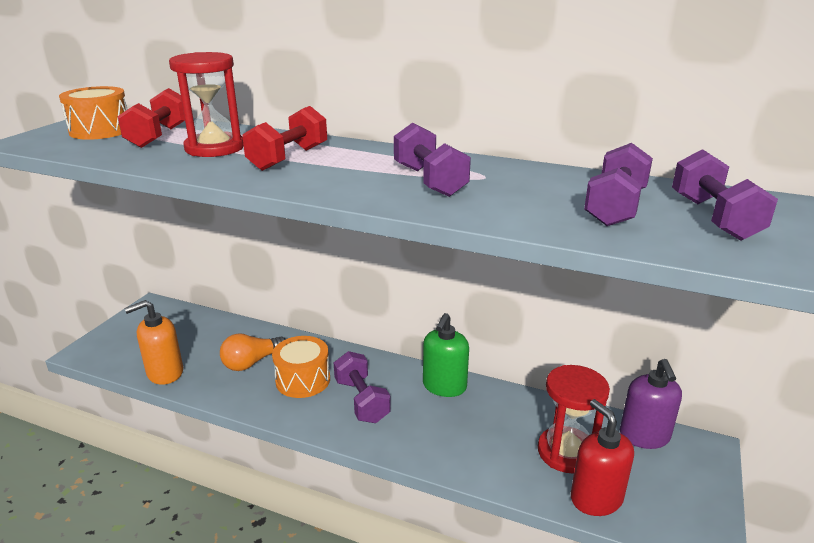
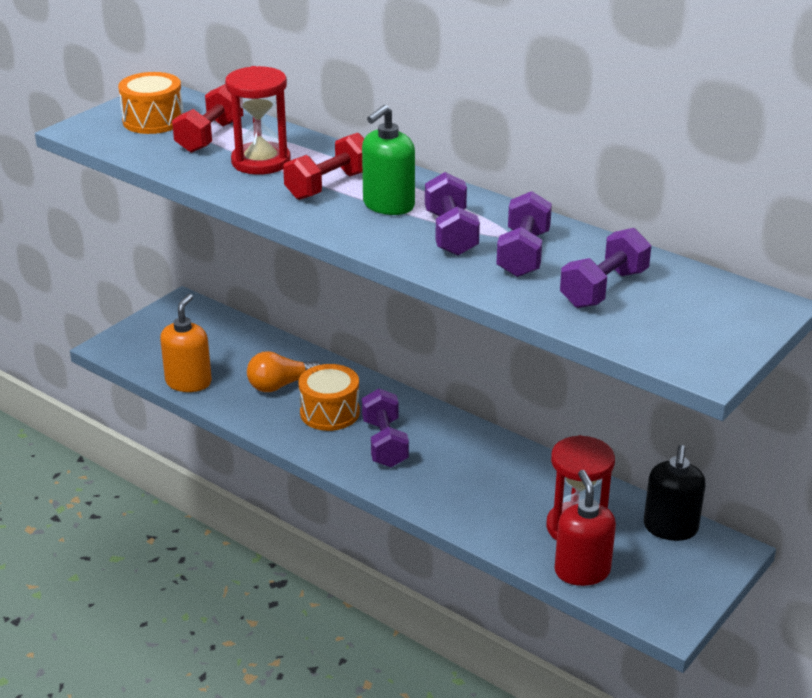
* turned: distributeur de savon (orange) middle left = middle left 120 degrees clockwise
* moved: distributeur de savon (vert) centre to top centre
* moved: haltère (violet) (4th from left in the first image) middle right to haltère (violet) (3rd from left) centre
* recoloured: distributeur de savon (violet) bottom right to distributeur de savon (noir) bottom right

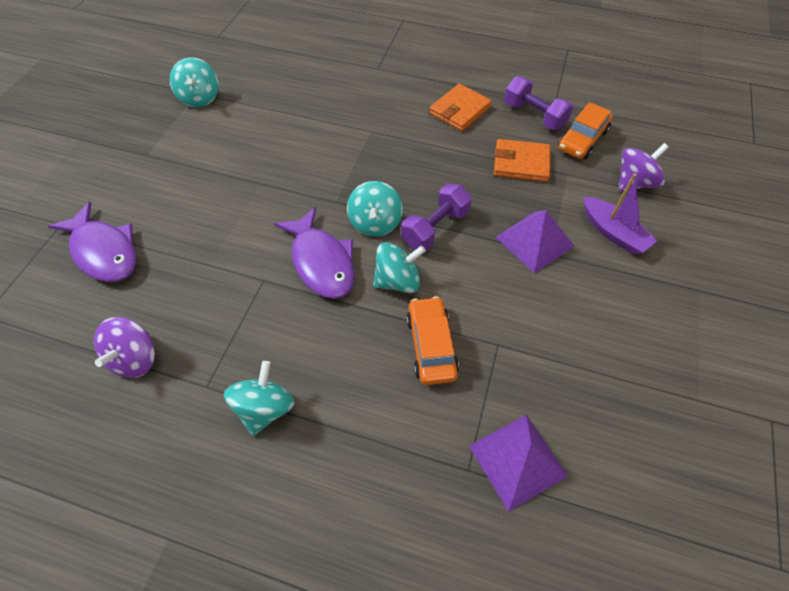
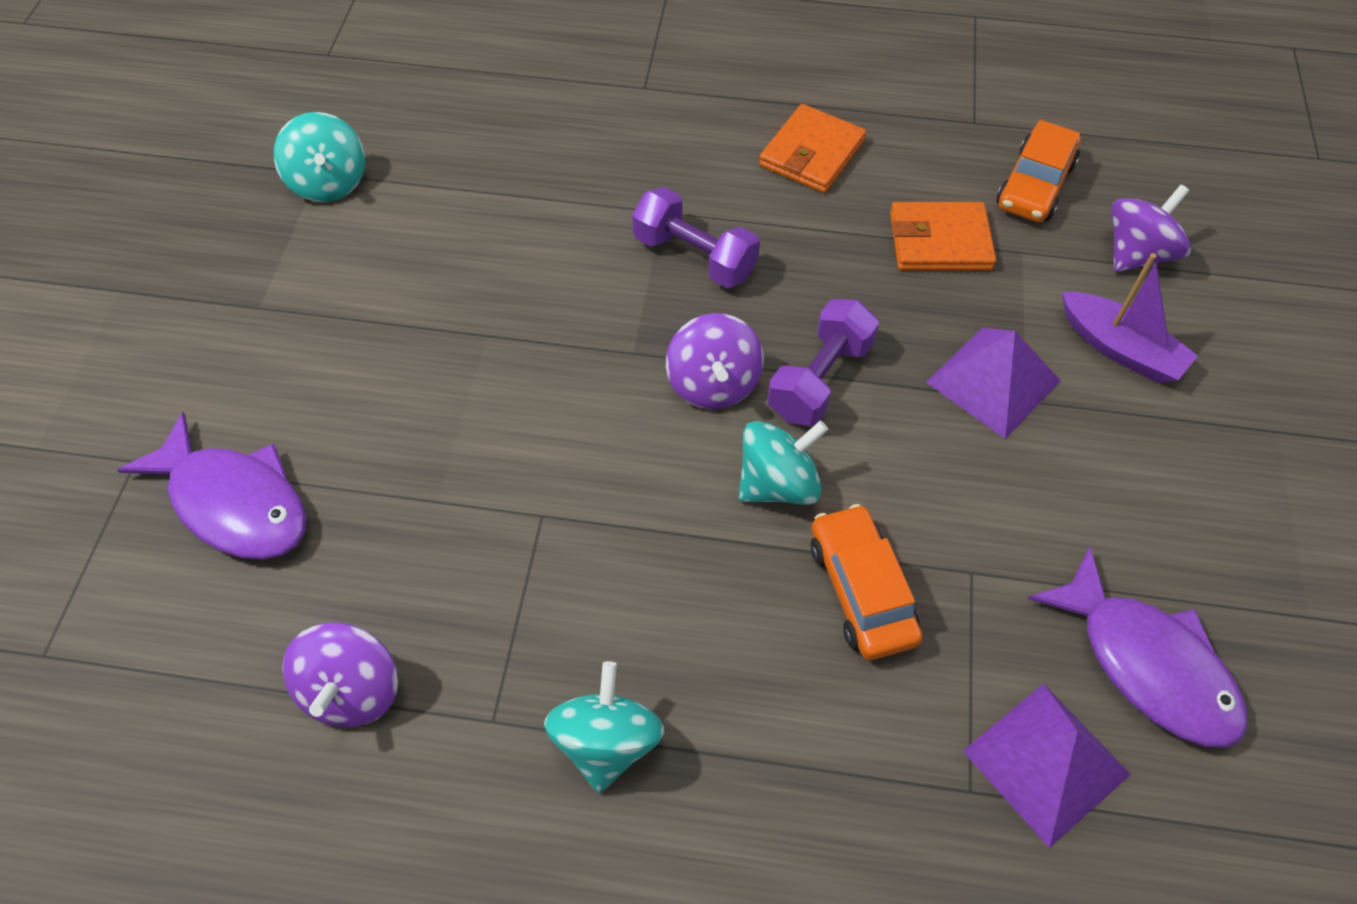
* moved: haltère (violet) (2nd from left in the first image) top right to haltère (violet) (1st from left) top centre
* recoloured: toupie (turquoise) (3rd from left) centre to toupie (violet) (2nd from left) centre
* moved: poisson (violet) (2nd from left) centre to bottom right

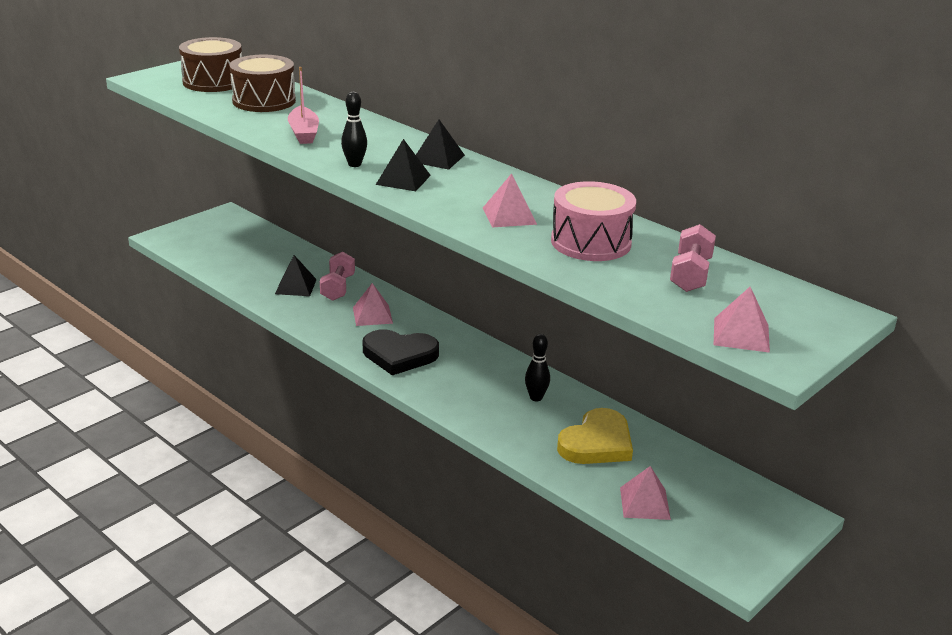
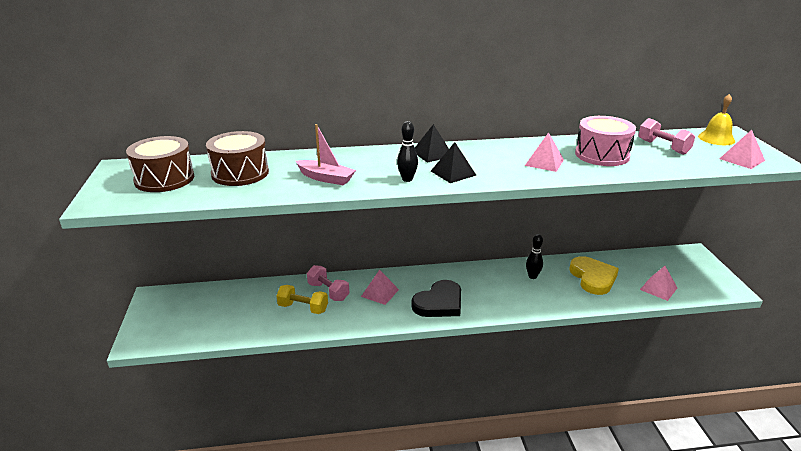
* replaced: pyramide (noir) (1st from left) middle left to haltère (jaune) centre
* added: cloche (jaune) top right

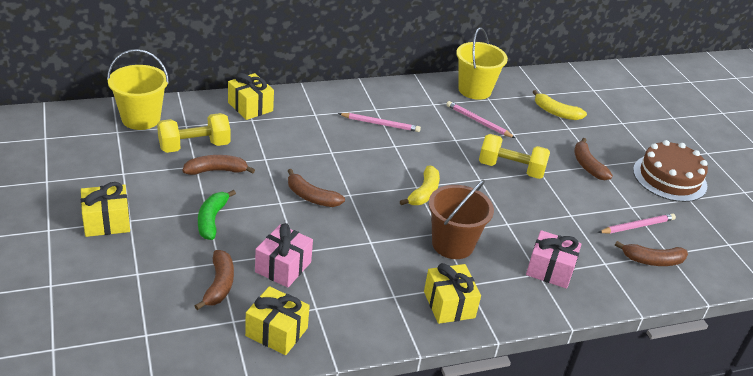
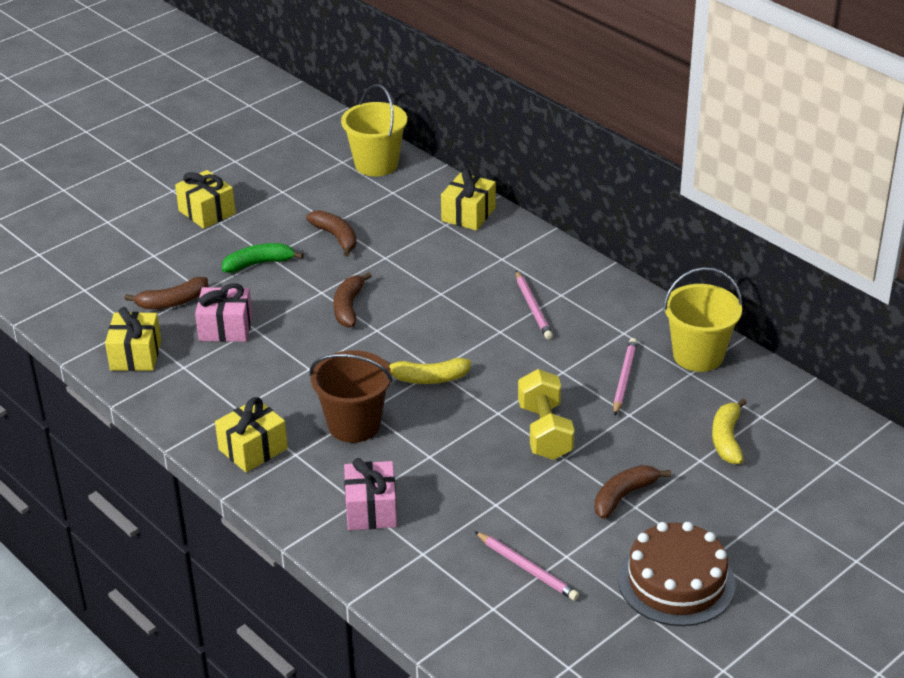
* removed: haltère (jaune) (1st from left) middle left
* removed: banane (marron) (5th from left) bottom right

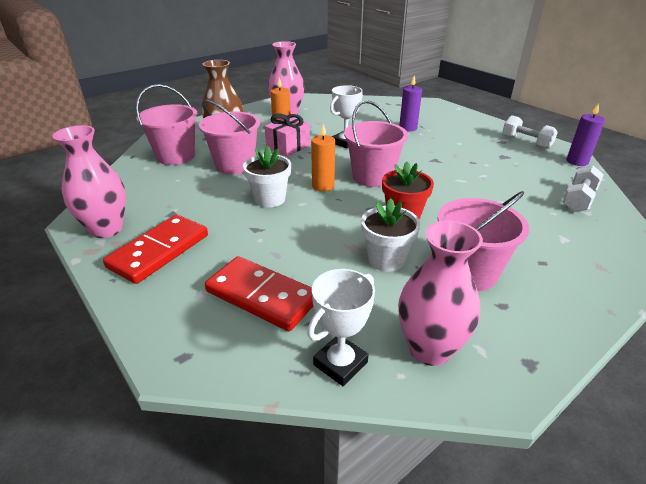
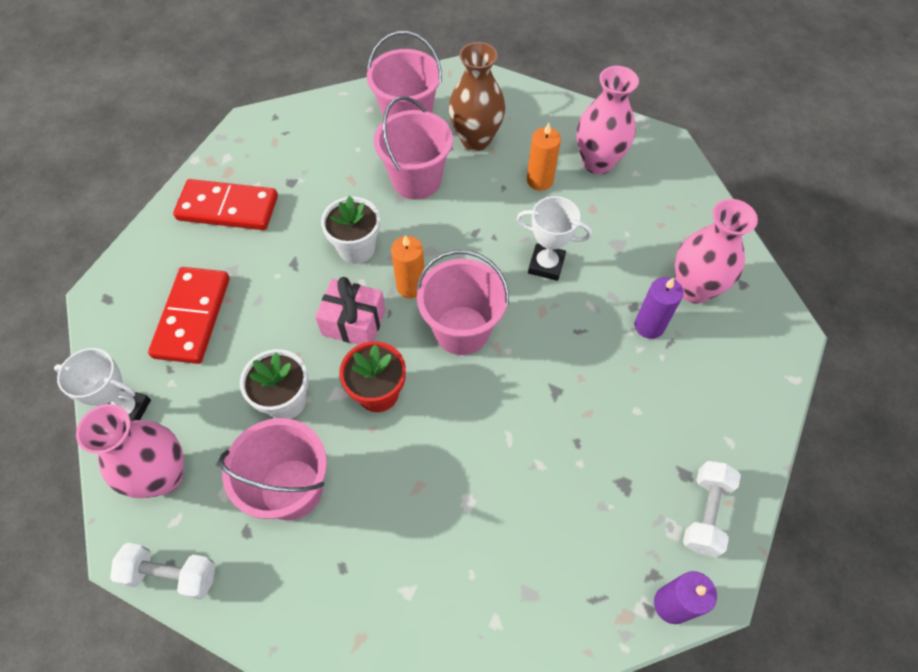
* moved: haltère (blanc) (2nd from left in the first image) middle right to haltère (blanc) (1st from left) bottom left
* moved: cadeau (rose) top centre to centre
* moved: vase (rose) (1st from left in the first image) middle left to vase (rose) (3rd from left) middle right

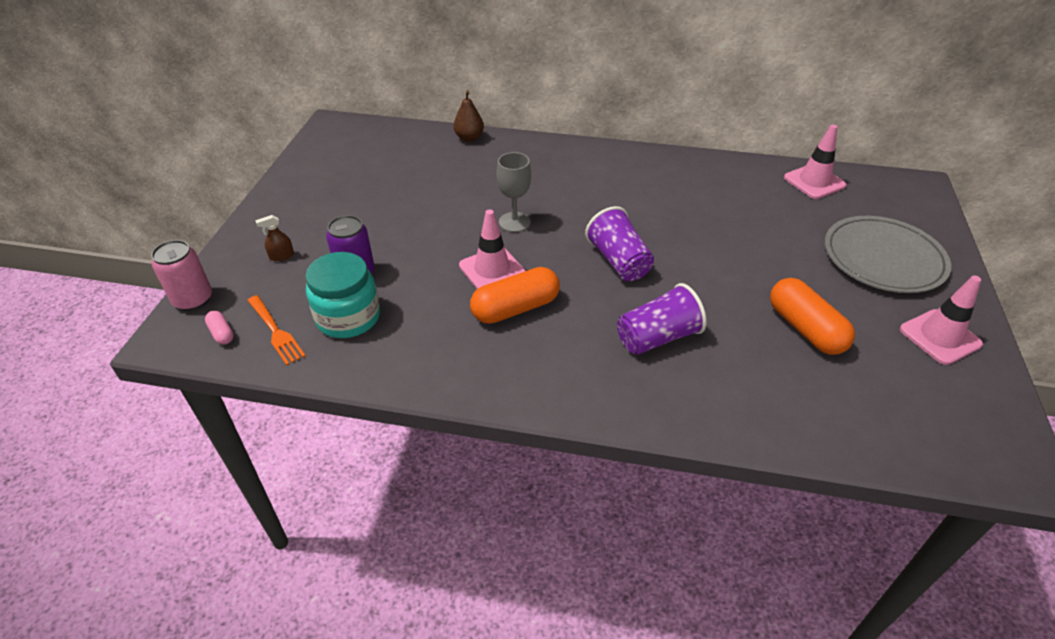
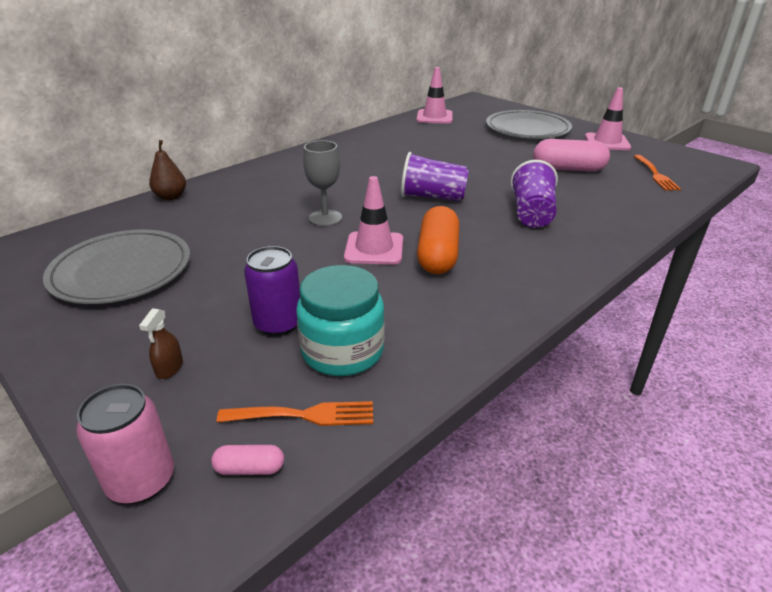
* added: assiette (gris) (1st from left) middle left
* recoloured: gélule (orange) (2nd from left) middle right to gélule (rose) (2nd from left) top right
* added: fourchette (orange) (2nd from left) top right

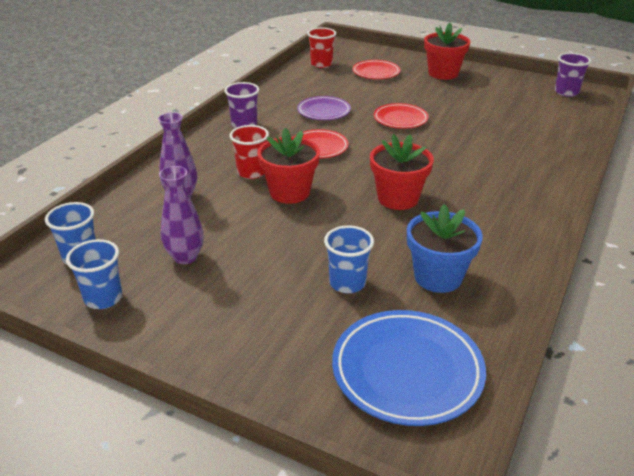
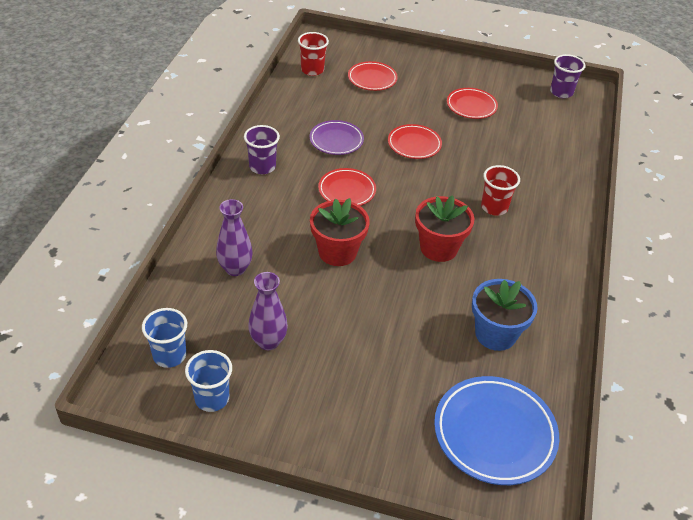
* added: assiette (rouge) (4th from left) top right
* moved: gobelet (rouge) (1st from left in the first image) top centre to gobelet (rouge) (2nd from left) middle right
* removed: gobelet (bleu) (3rd from left) centre
* removed: pot de fleurs (rouge) (3rd from left) top right

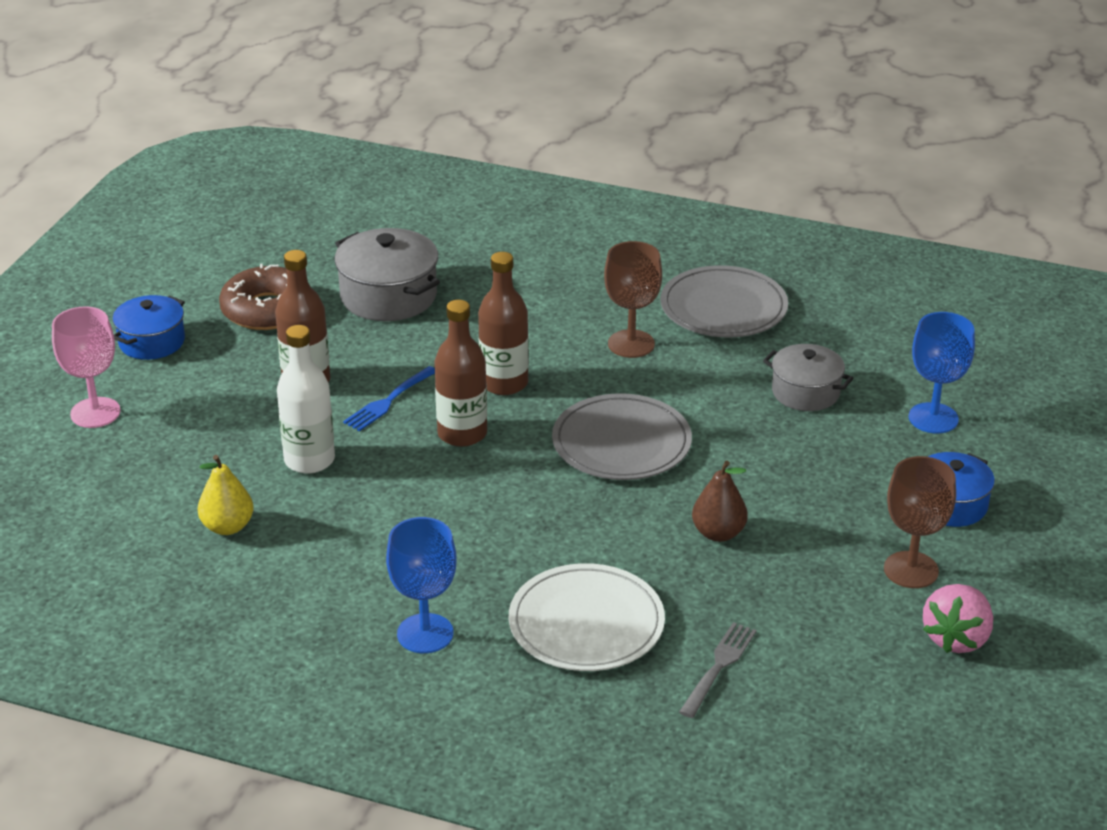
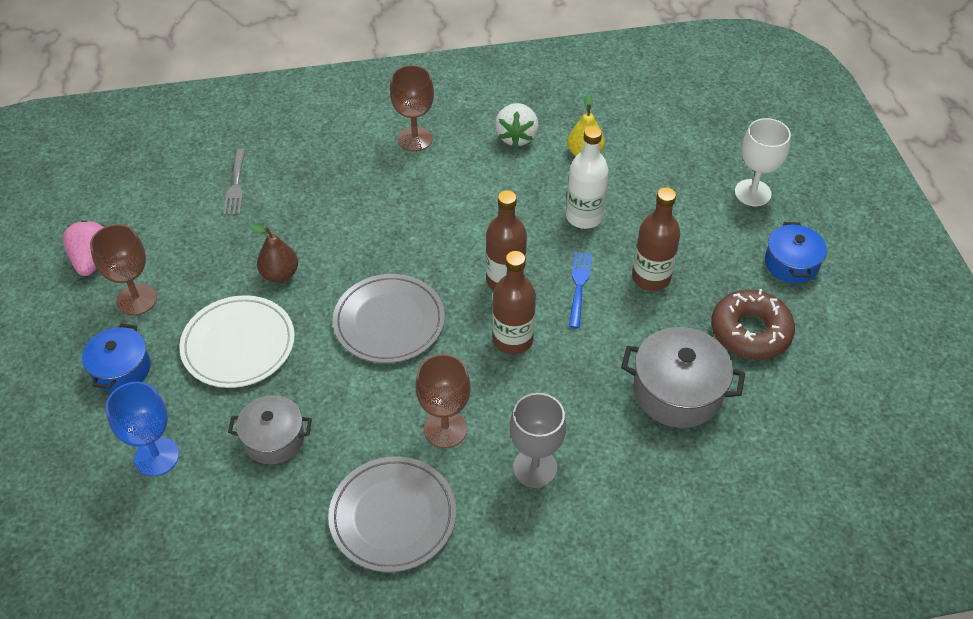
* moved: assiette (blanc) bottom centre to middle left
* recoloured: verre à pied (bleu) (1st from left) bottom centre to verre à pied (marron) (2nd from left) top centre
* added: fraise (blanc) top centre
* added: verre à pied (gris) bottom centre
* recoloured: verre à pied (rose) middle left to verre à pied (blanc) top right

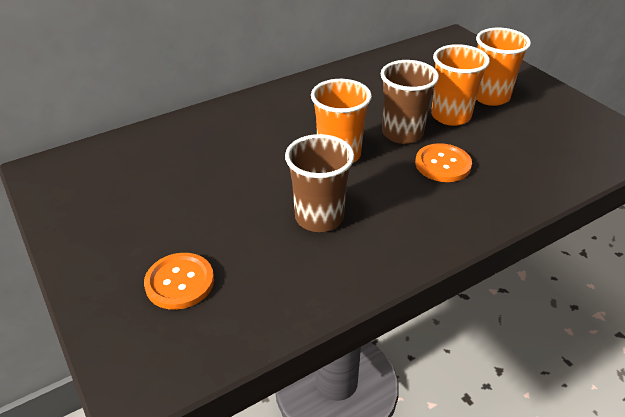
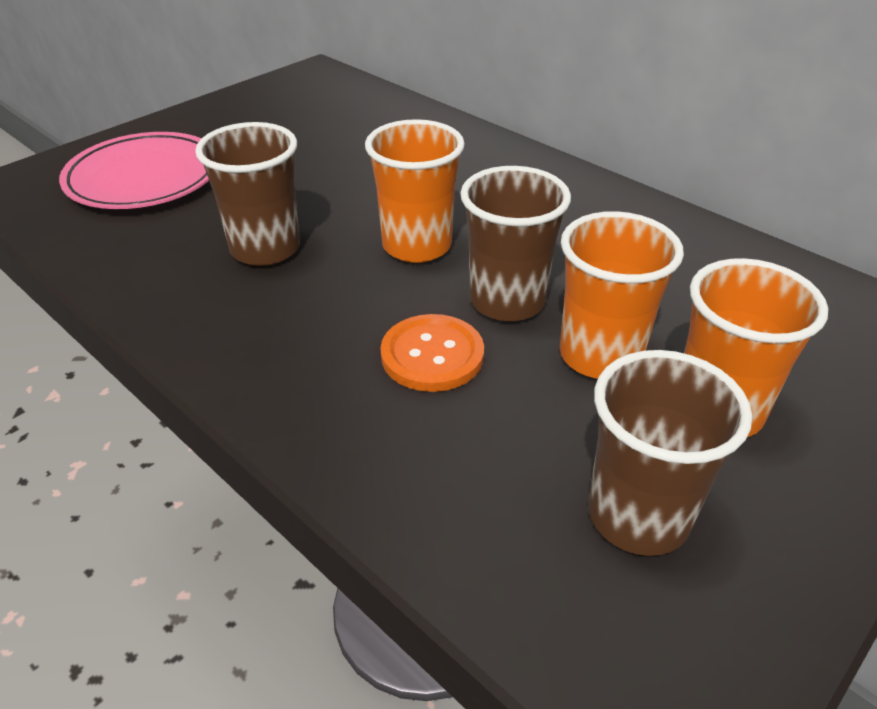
* replaced: bouton (orange) (1st from left) bottom left to assiette (rose) top left
* added: gobelet (marron) (3rd from left) middle right

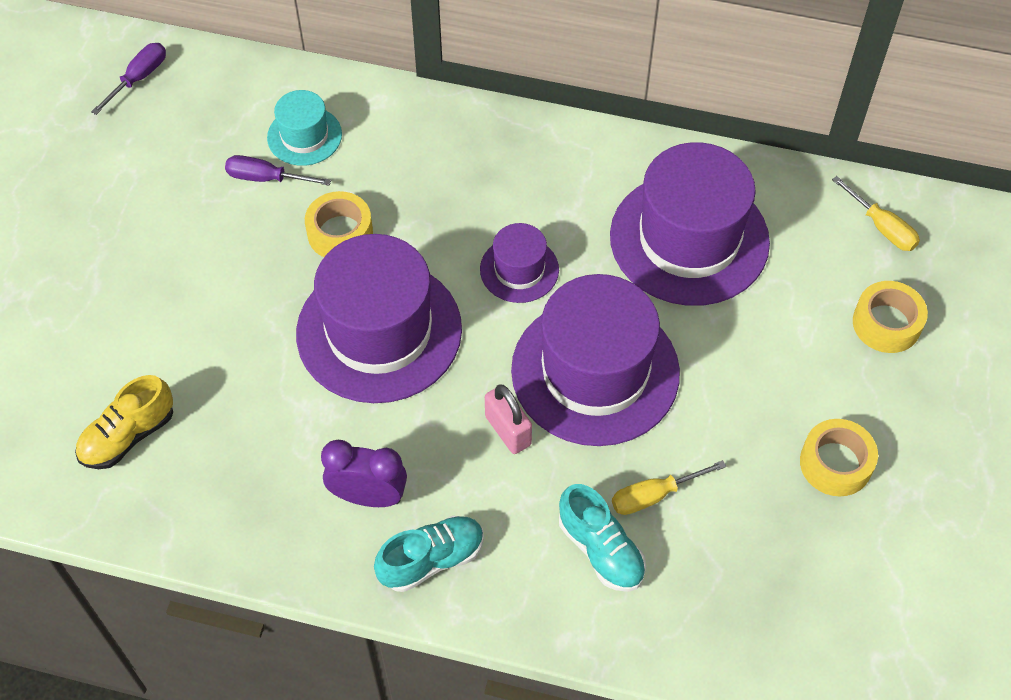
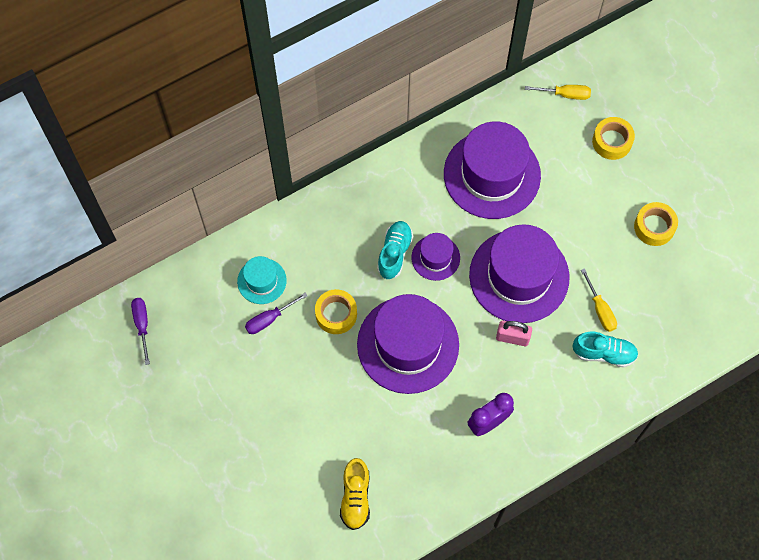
* moved: chaussure (turquoise) (1st from left) bottom centre to centre
* turned: tournevis (jaune) (1st from left in the first image) bottom centre = middle right 45 degrees counterclockwise

